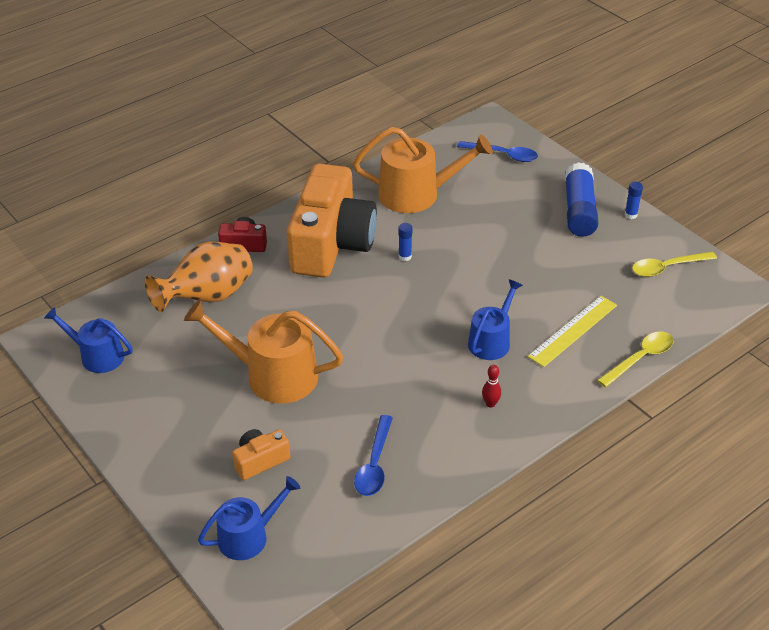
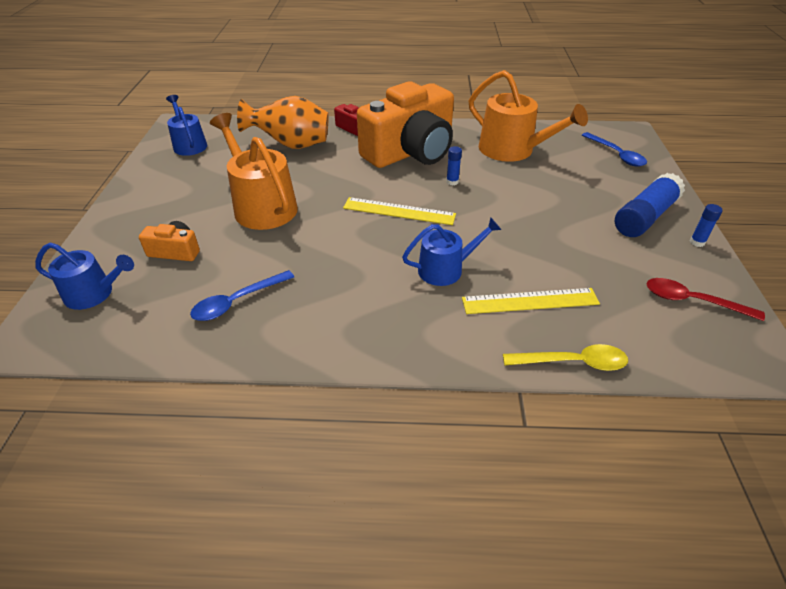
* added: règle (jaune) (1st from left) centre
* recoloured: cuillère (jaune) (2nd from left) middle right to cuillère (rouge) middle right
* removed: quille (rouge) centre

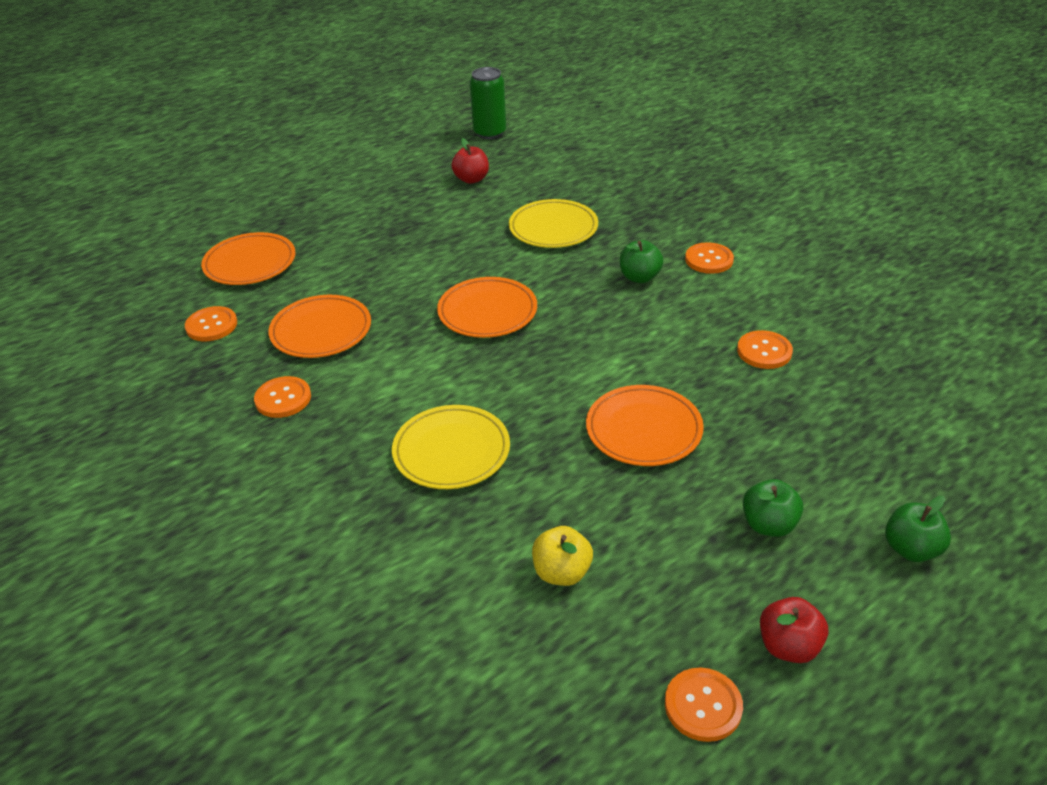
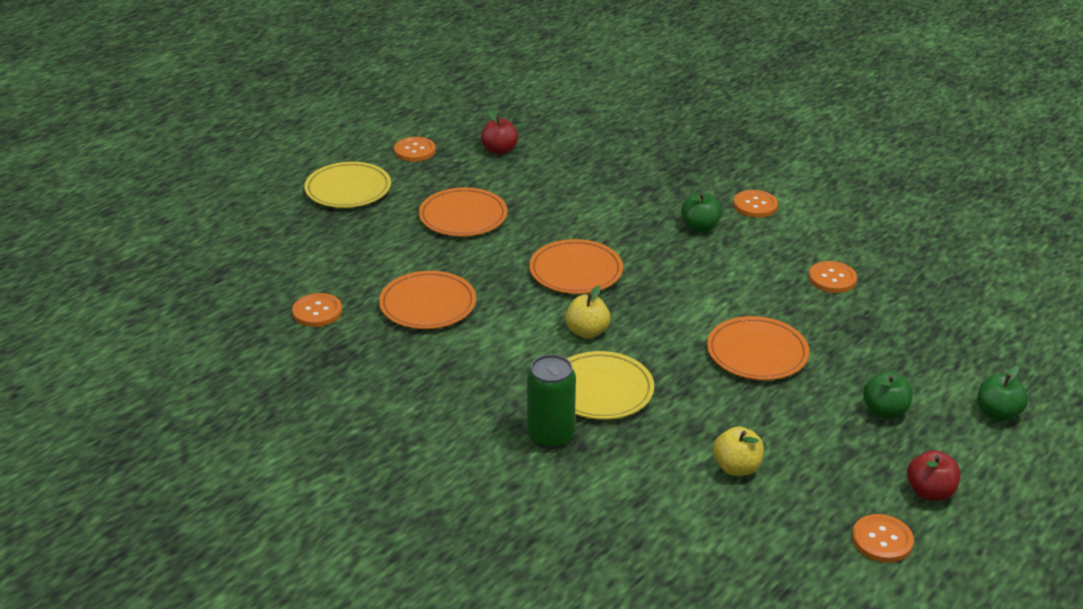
* moved: assiette (jaune) (2nd from left in the first image) top centre to assiette (jaune) (1st from left) top left
* moved: bouton (orange) (2nd from left) middle left to top centre
* moved: assiette (orange) (1st from left in the first image) top left to assiette (orange) (2nd from left) centre
* moved: canette (vert) top centre to centre
* added: pomme (jaune) (1st from left) centre

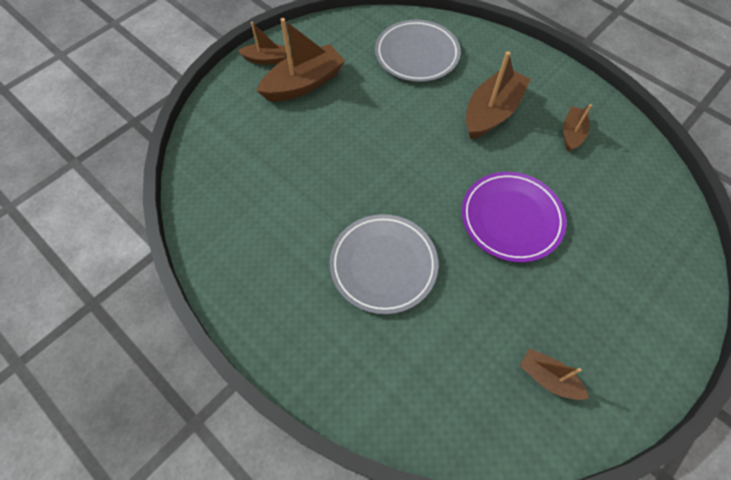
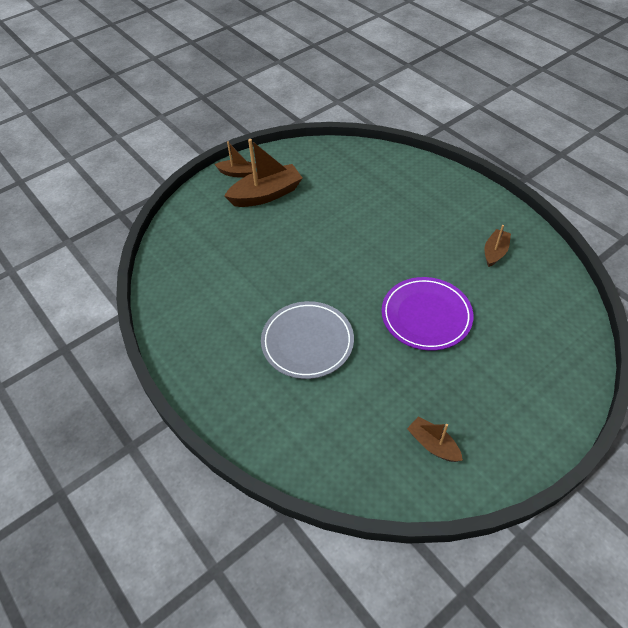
* removed: assiette (gris) (2nd from left) top centre
* removed: bateau (marron) (3rd from left) top right

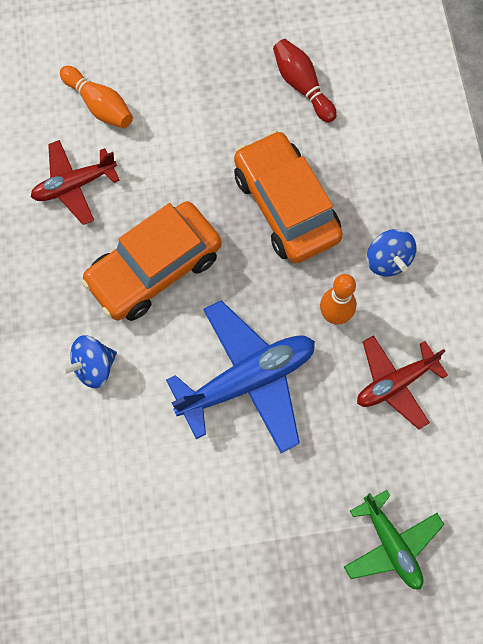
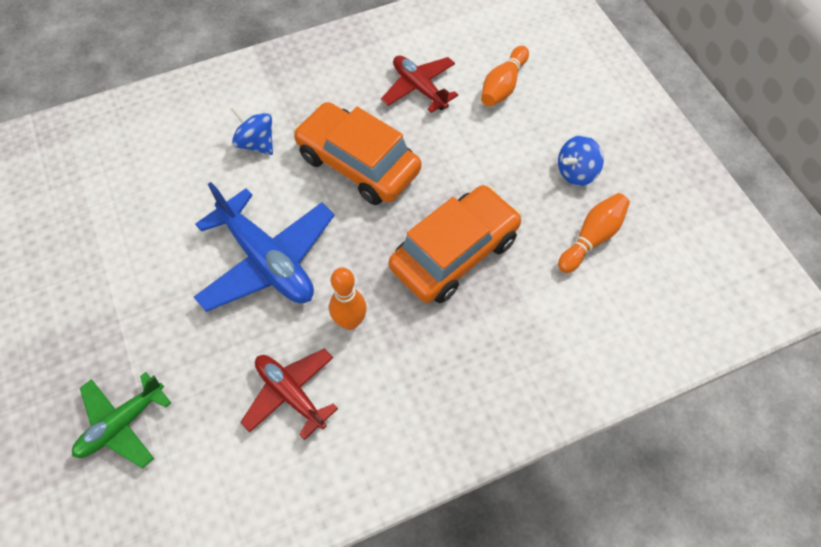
* moved: toupie (bleu) (2nd from left) middle right to top right
* recoloured: quille (rouge) top centre to quille (orange) (3rd from left) middle right

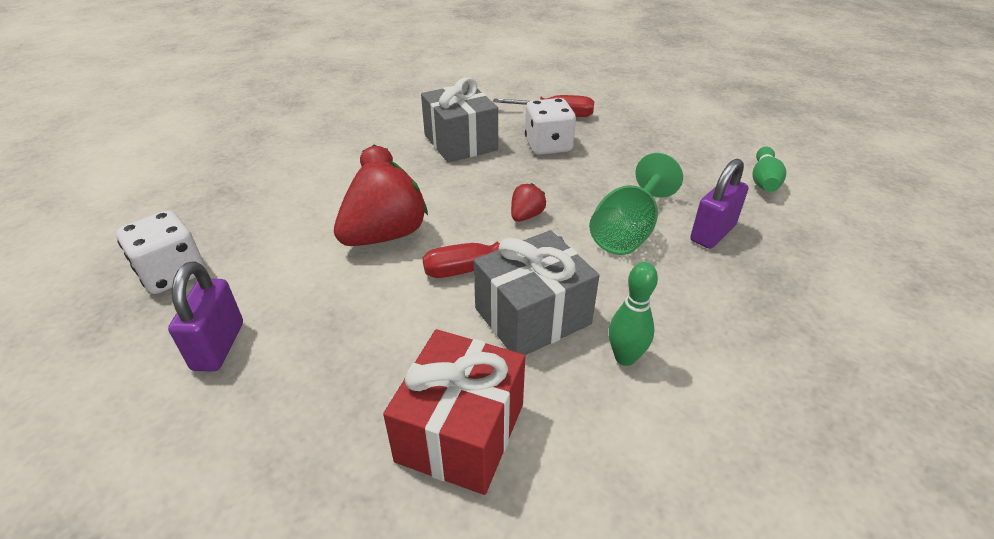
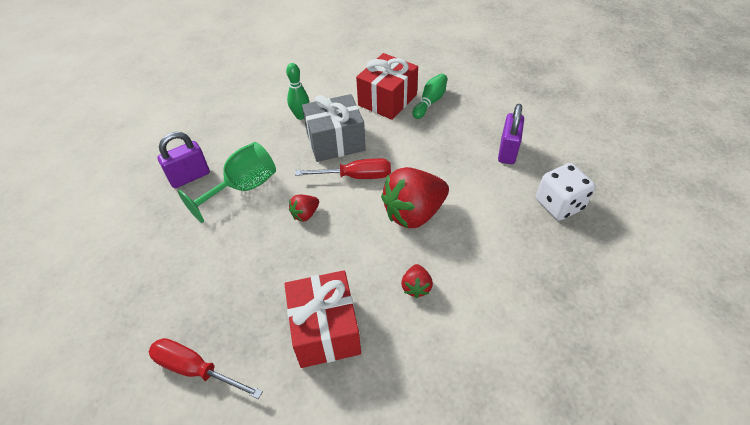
* recoloured: cadeau (gris) (1st from left) top centre to cadeau (rouge) (1st from left) bottom centre
* moved: quille (vert) (2nd from left) top right to top centre
* removed: dé (blanc) (2nd from left) top centre

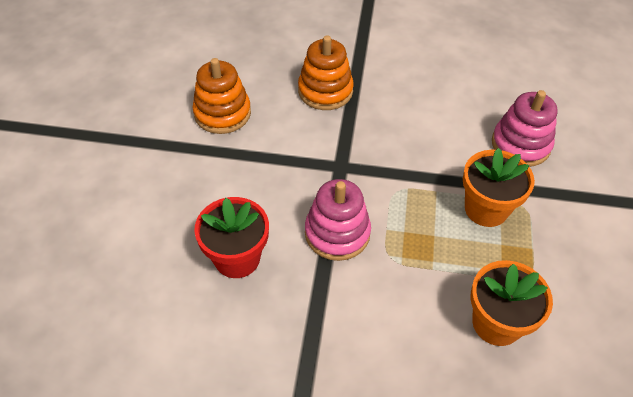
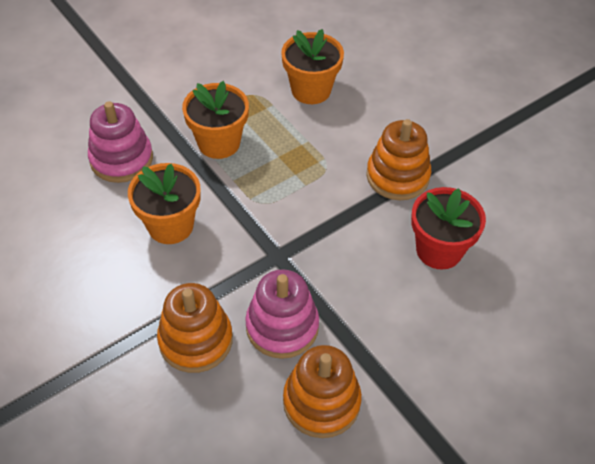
* added: pot de fleurs (orange) (1st from left) middle left
* moved: jouet à empiler (rose) (1st from left in the first image) centre to jouet à empiler (rose) (2nd from left) bottom centre
* added: jouet à empiler (orange) (3rd from left) middle right

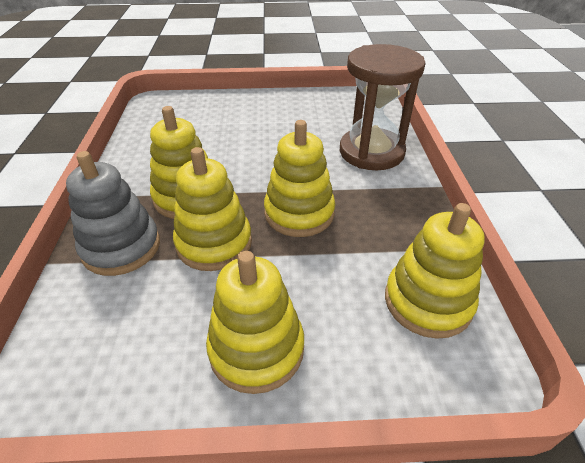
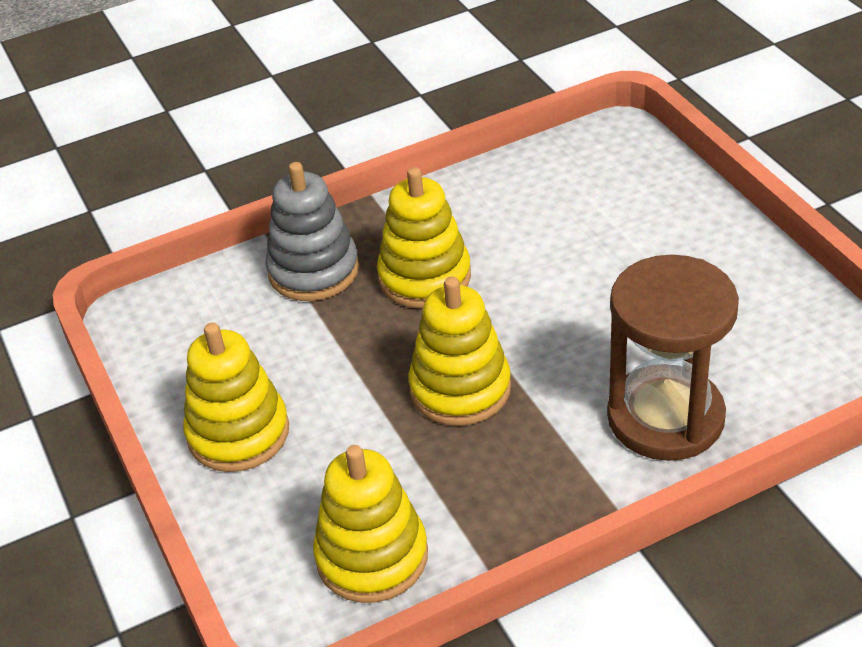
* removed: jouet à empiler (jaune) (2nd from left) centre

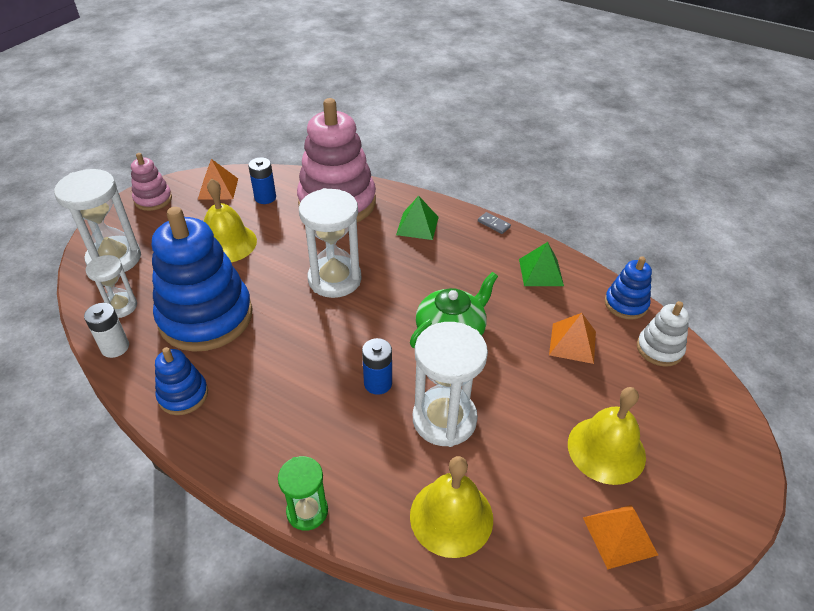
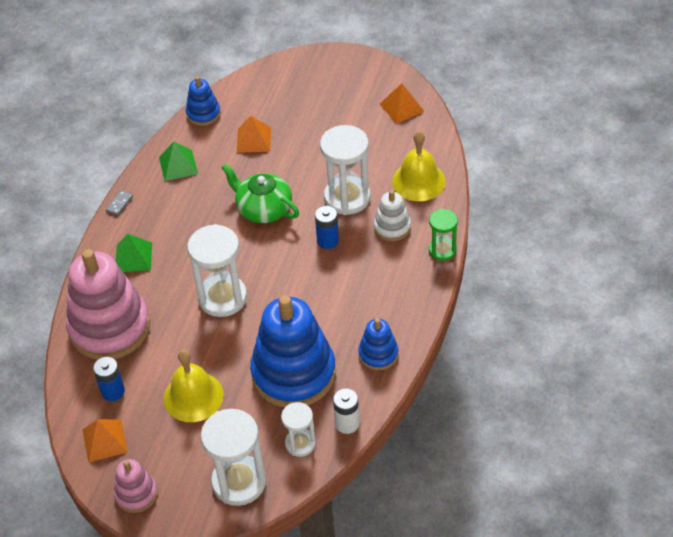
* moved: jouet à empiler (blanc) middle right to centre
* removed: cloche (jaune) (3rd from left) bottom right

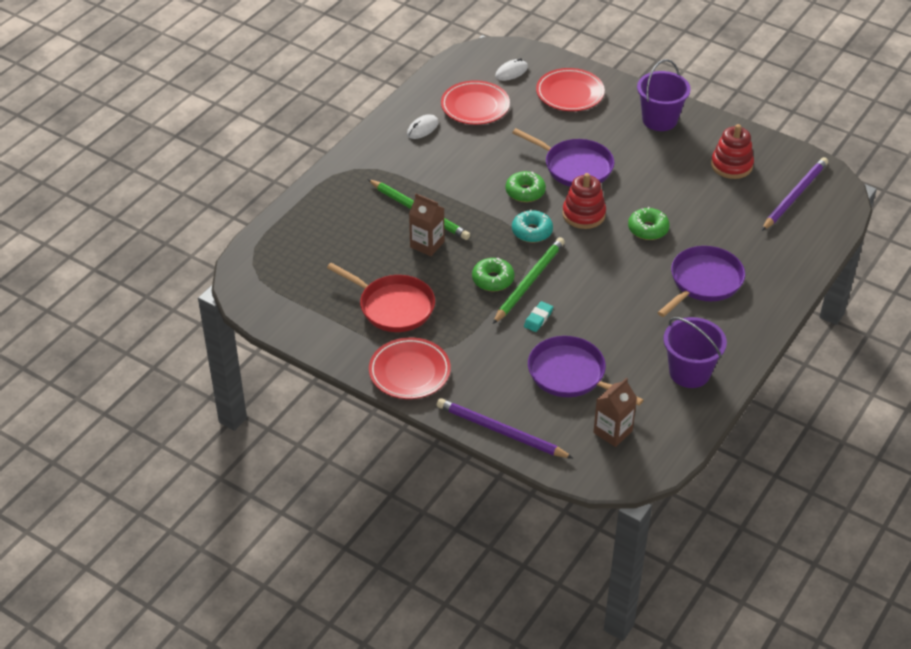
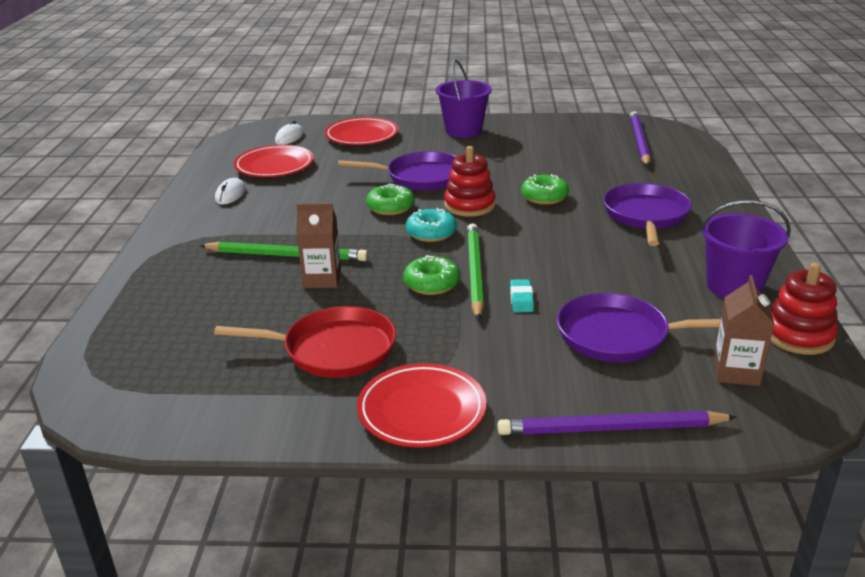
* moved: jouet à empiler (rouge) (2nd from left) top right to middle right

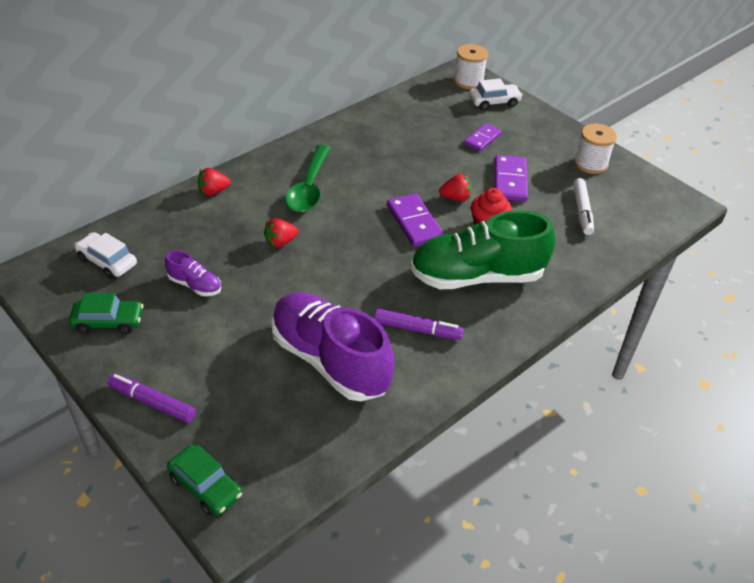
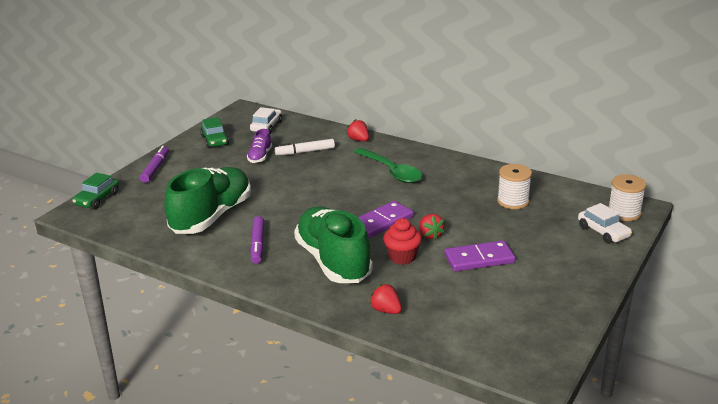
* recoloured: chaussure (violet) (2nd from left) centre to chaussure (vert) (1st from left) middle left
* moved: feutre (blanc) middle right to centre
* turned: cuillère (vert) top centre = centre 120 degrees counterclockwise
* moved: fraise (rouge) (2nd from left) centre to bottom centre
* moved: bobine (blanc) (2nd from left in the first image) top right to bobine (blanc) (1st from left) middle right
* removed: domino (violet) (2nd from left) top centre

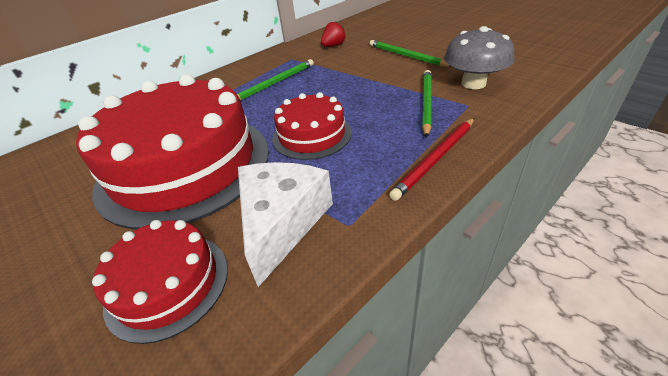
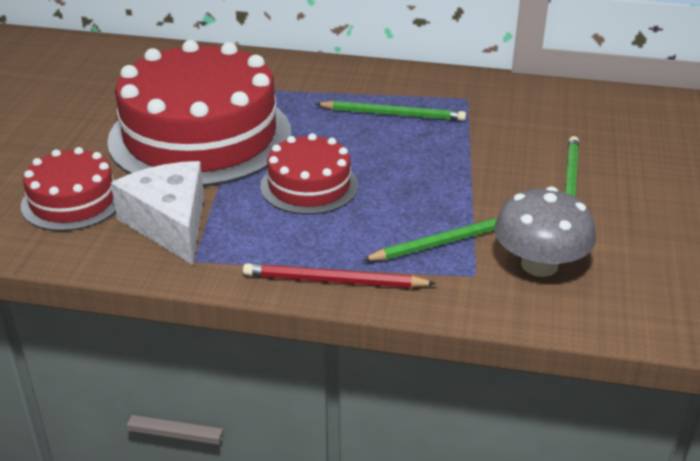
* turned: fromage (blanc) centre = middle left 90 degrees counterclockwise
* removed: fraise (rouge) top centre

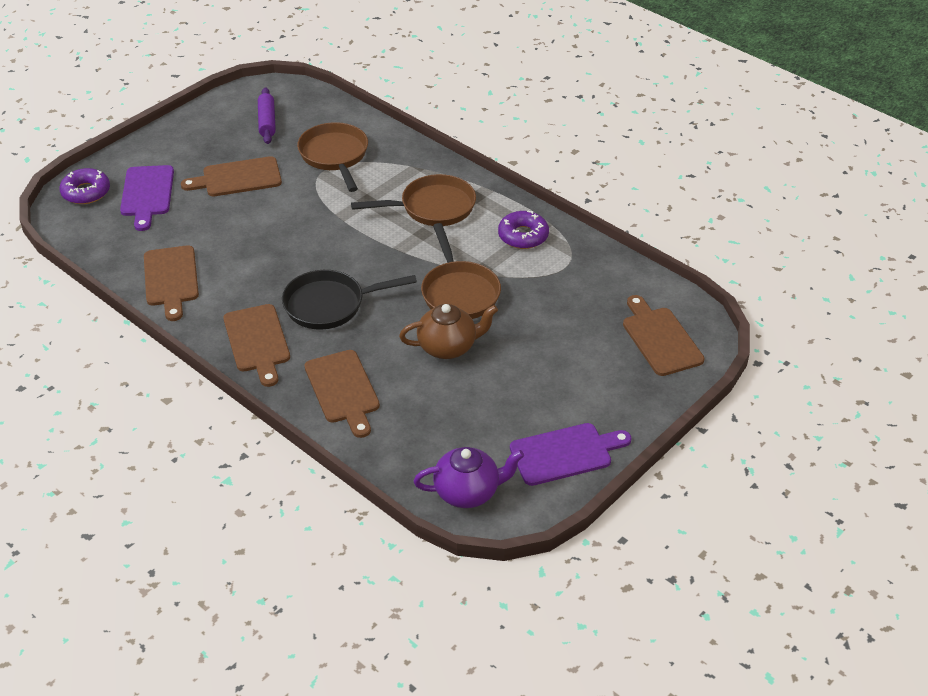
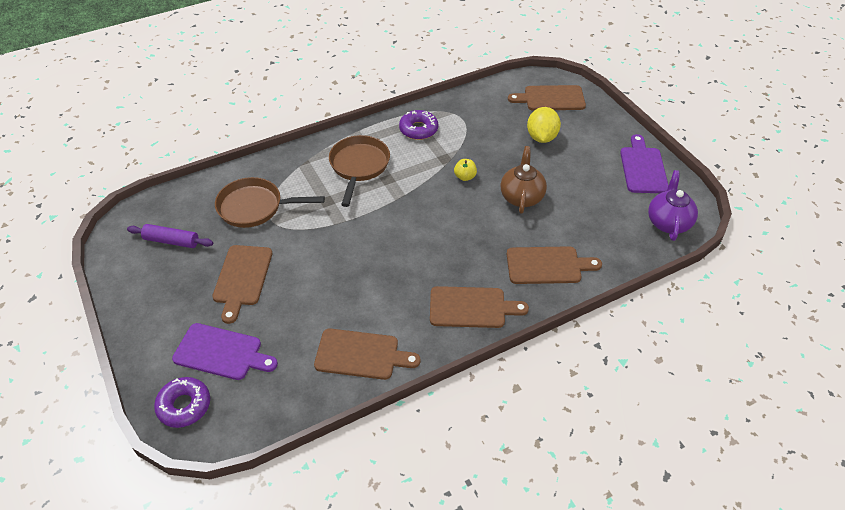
* replaced: poêle (marron) (3rd from left) centre to pomme (jaune) centre
* added: citron (jaune) top centre
* removed: poêle (noir) centre

